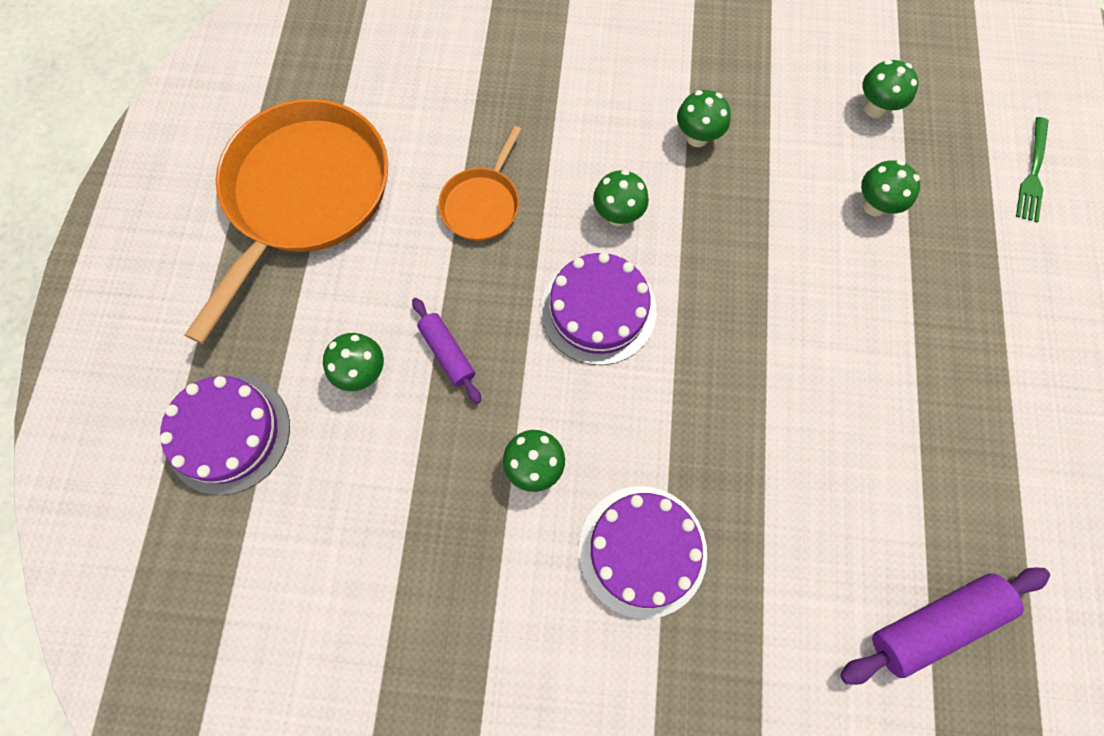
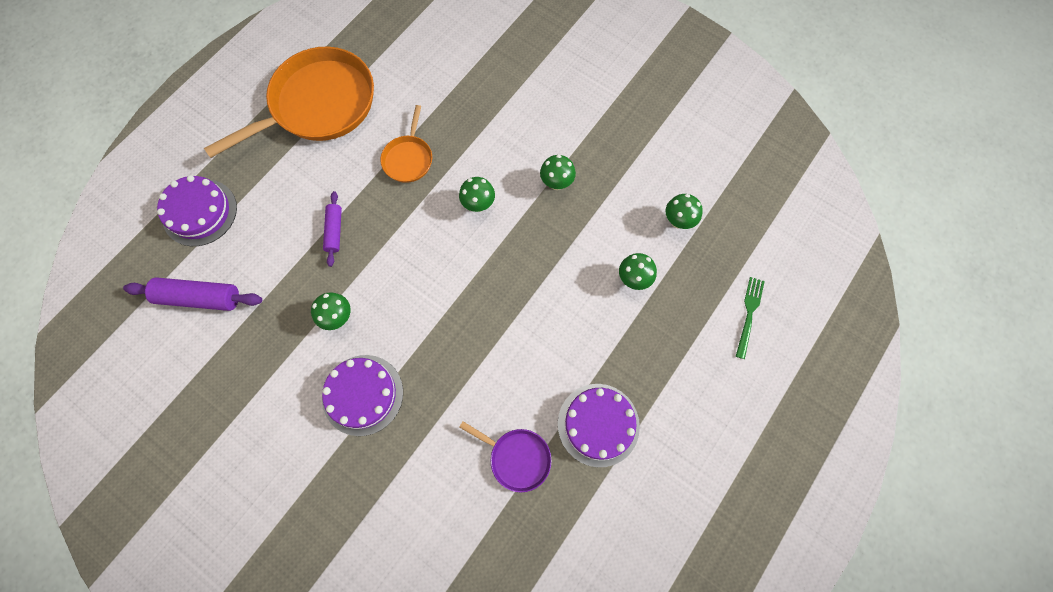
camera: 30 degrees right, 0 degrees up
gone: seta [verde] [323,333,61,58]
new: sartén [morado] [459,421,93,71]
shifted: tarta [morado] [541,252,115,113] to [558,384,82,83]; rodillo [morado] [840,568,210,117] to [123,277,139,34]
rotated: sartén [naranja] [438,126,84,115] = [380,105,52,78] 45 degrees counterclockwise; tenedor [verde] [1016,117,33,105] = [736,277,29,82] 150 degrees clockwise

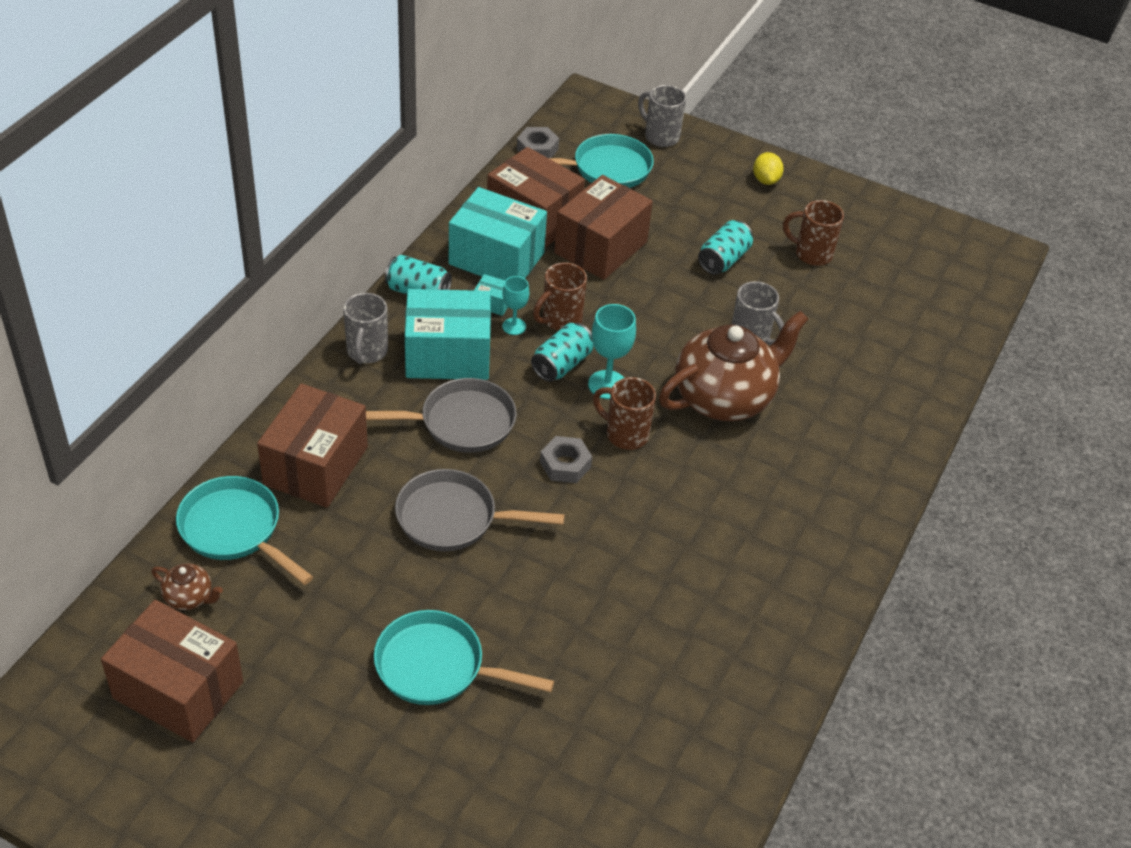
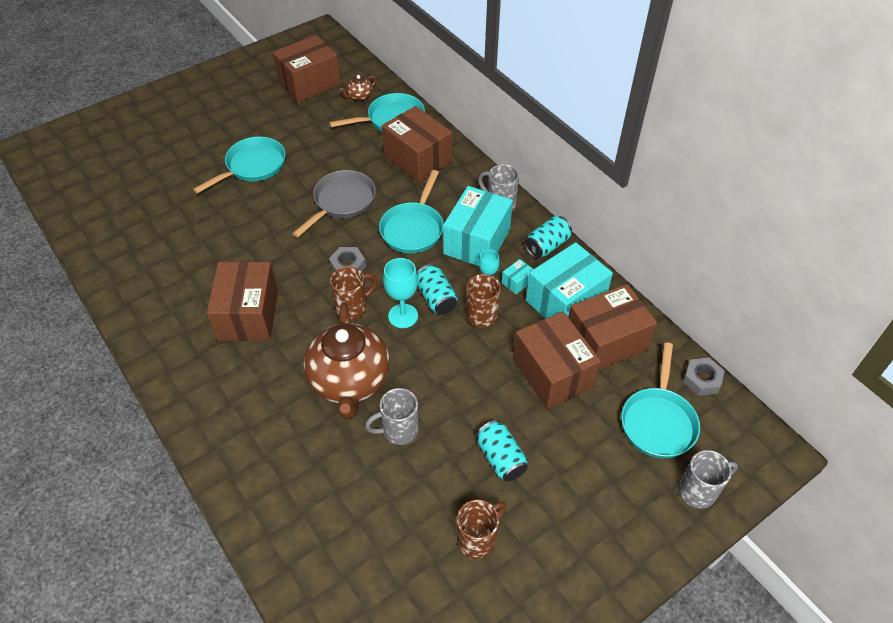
camera: 120 degrees right, 5 degrees up
gone: limón [amarillo] [753,152,31,33]
new: caja [marrón] [207,261,71,80]
repainted: sartén [gris] [366,378,151,75] to sartén [turquesa] [379,170,65,83]

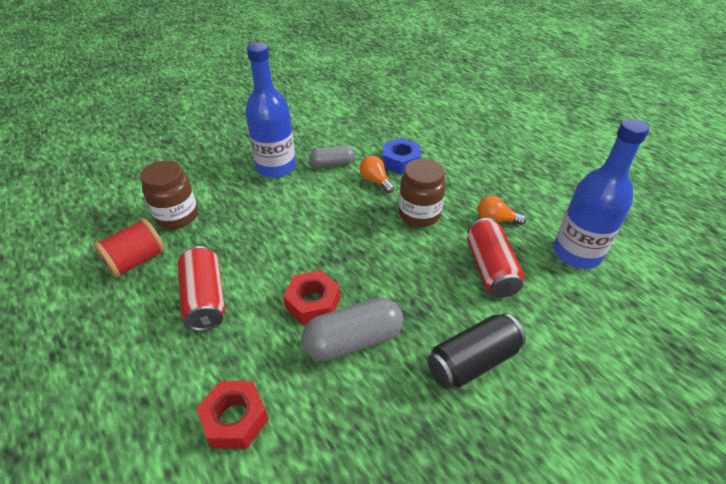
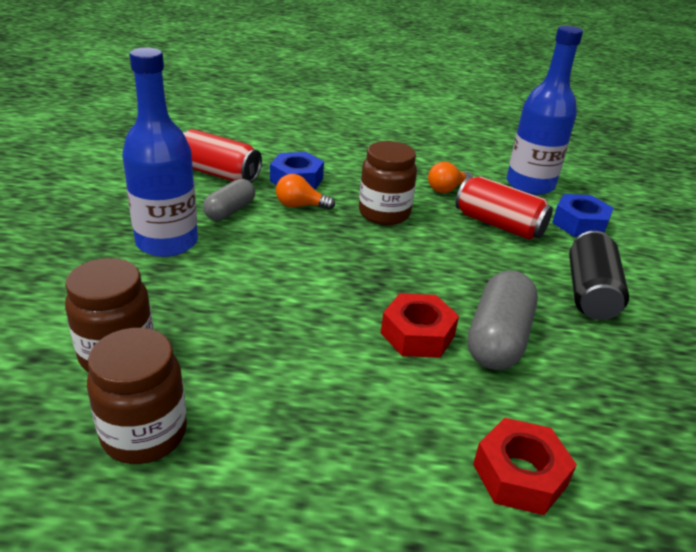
camera: 50 degrees left, 10 degrees down
new: tuerca [azul] [552,194,61,43]
shifted: lata [rojo] [178,246,47,85] to [183,129,79,54]
swapped: carrete [rojo] [93,218,72,60] to tarro [marrón] [87,328,100,136]

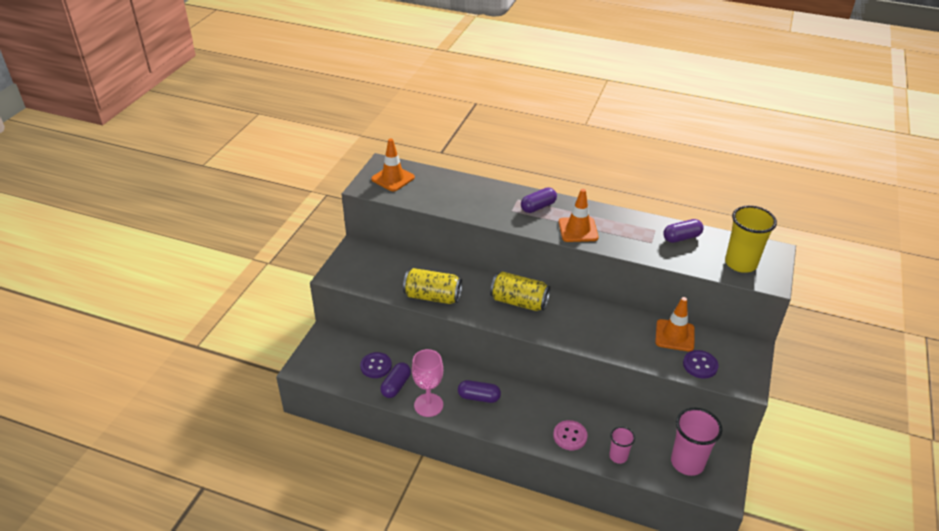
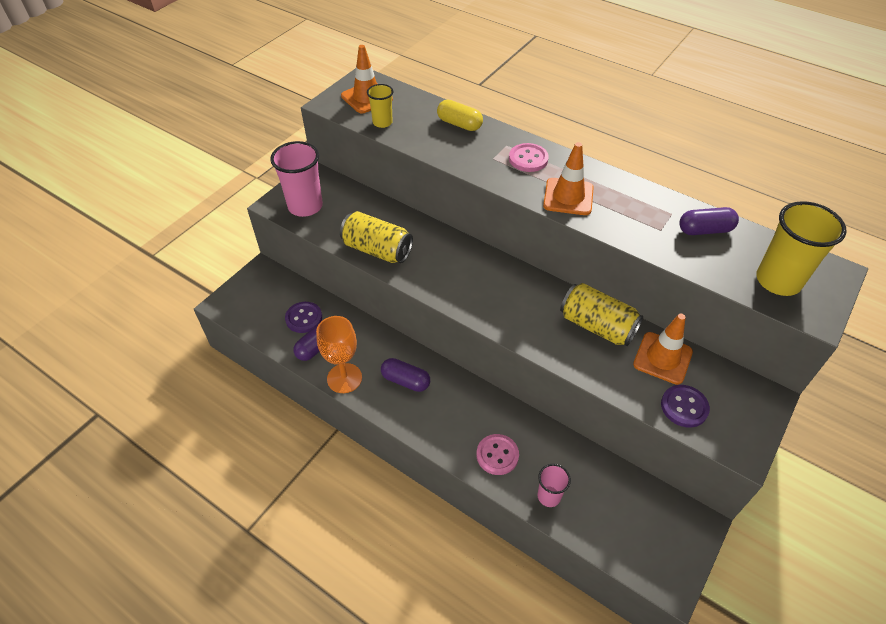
camera: 15 degrees right, 10 degrees up
new: vaso [amarillo] [367,84,26,44]; cápsula [amarillo] [437,100,46,31]
shifted: lata [amarillo] [490,272,60,39] to [560,283,83,63]; vaso [rosa] [671,408,51,68] to [270,141,53,76]
swapped: cápsula [morado] [521,187,36,26] to botón [rosa] [509,143,40,29]
repainted: copa [rosa] [412,349,31,68] to copa [naranja] [316,316,46,77]

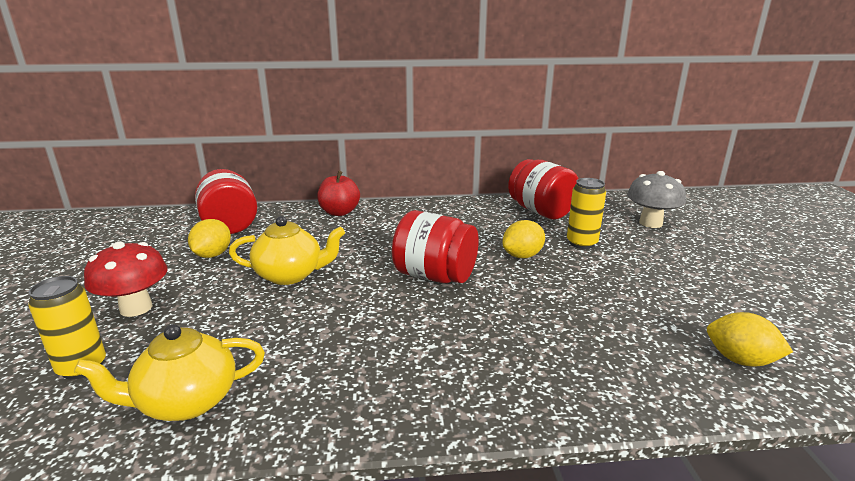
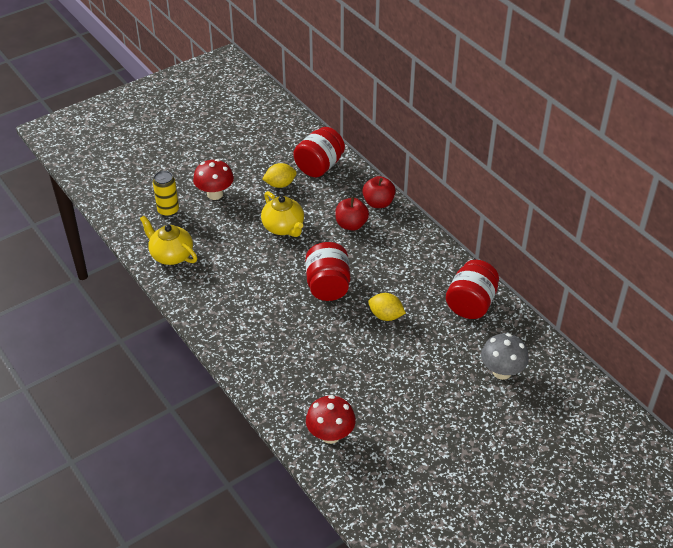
camera: 60 degrees right, 20 degrees up
gone: lata [amarillo] [567,178,39,71]
new: manzana [rojo] [335,197,34,34]
swapped: limón [amarillo] [707,312,86,54] to seta [rojo] [306,395,50,49]

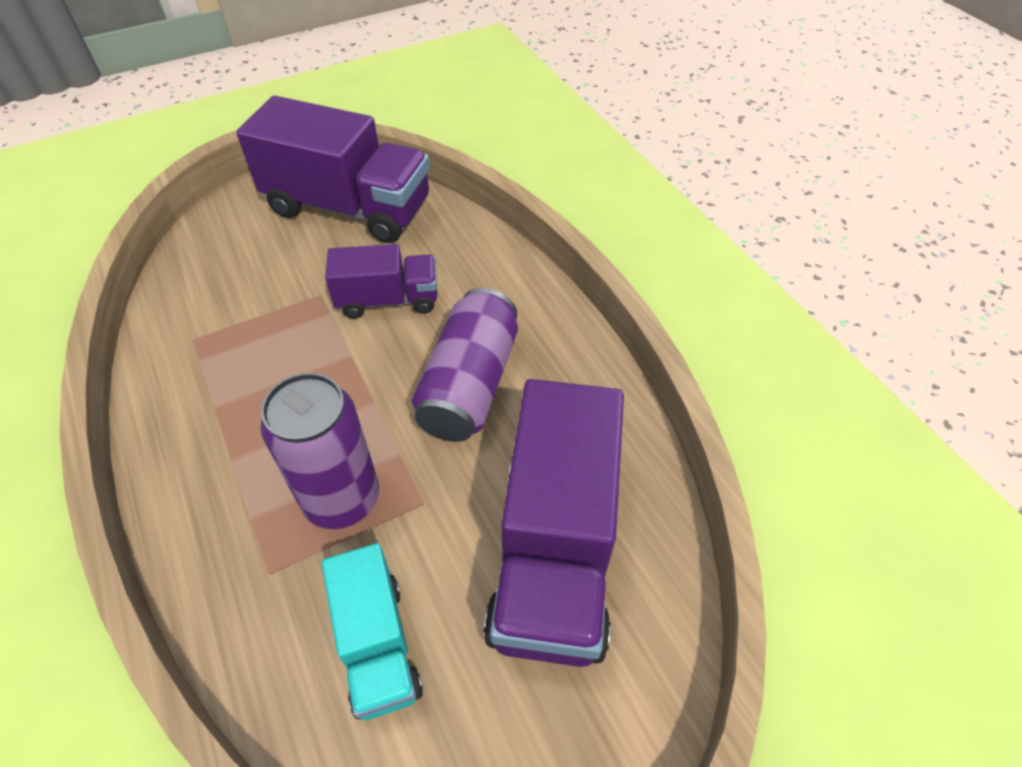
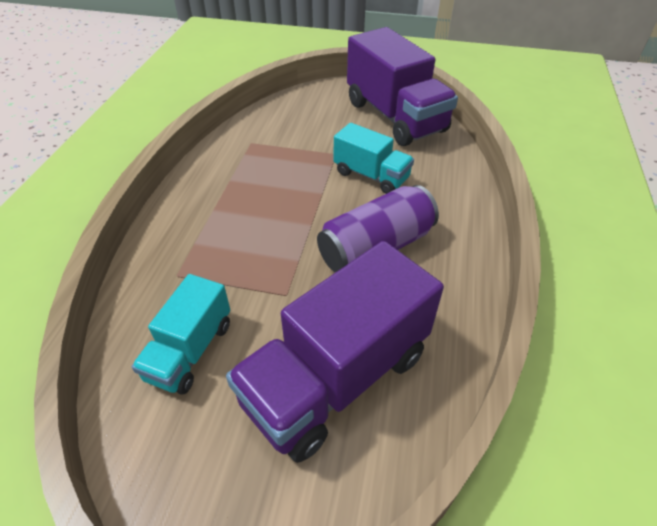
camera: 40 degrees right, 5 degrees down
gone: lata [morado] [260,373,119,156]
repainted: camión [morado] [325,244,112,74] to camión [turquesa] [334,123,80,71]

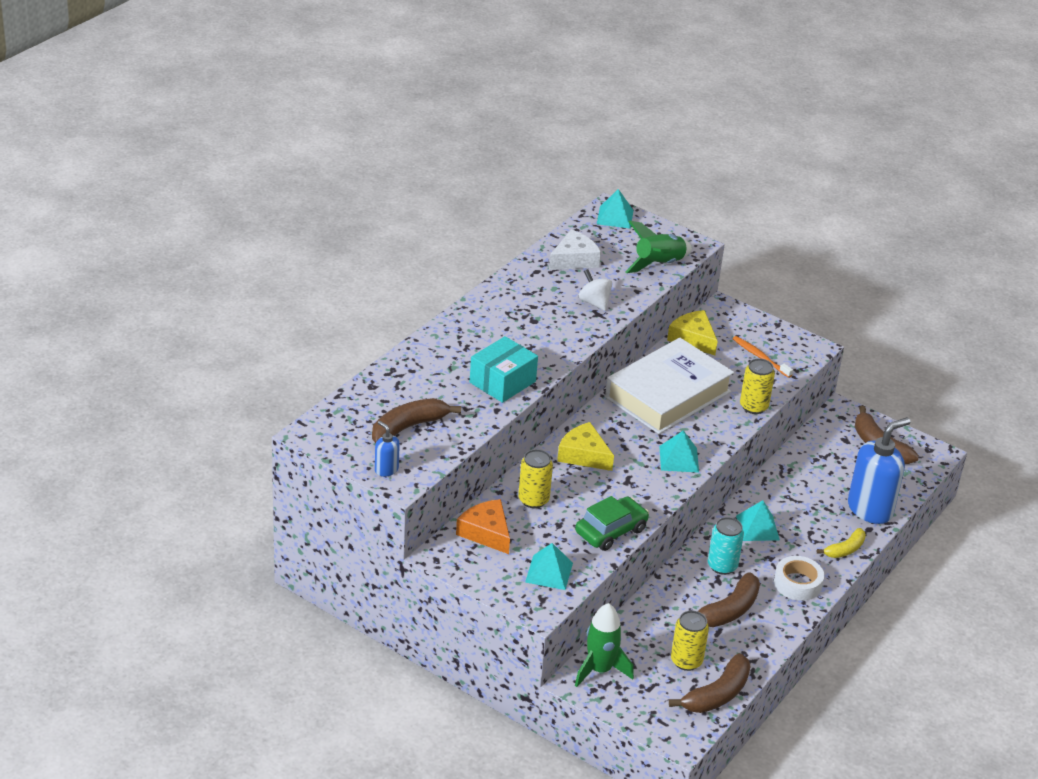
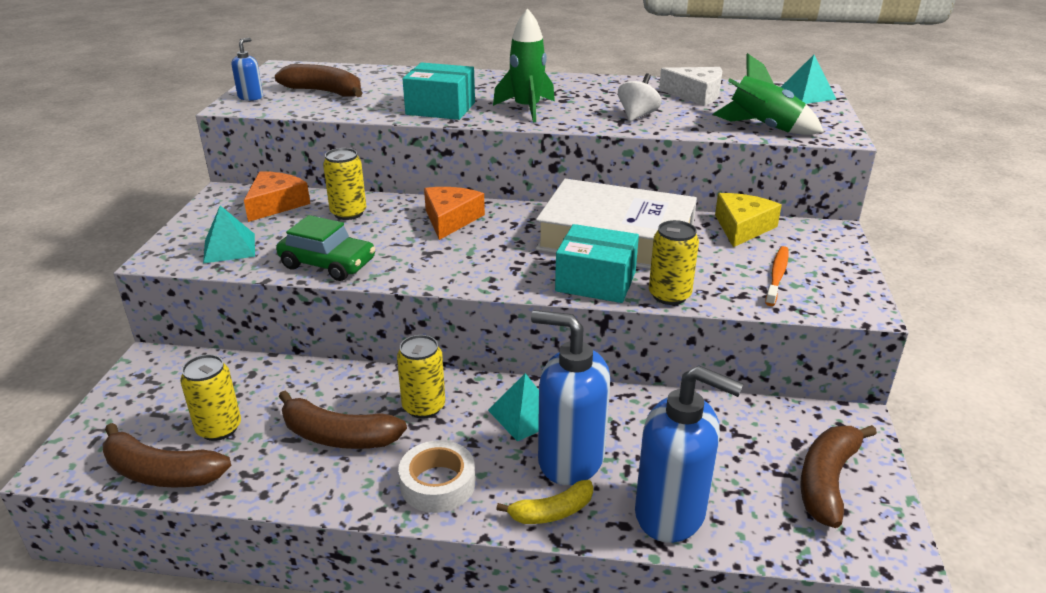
camera: 65 degrees right, 5 degrees down
gone: pirámide [turquesa] [659,430,40,43]
new: dispensador de jabón [azul] [531,310,79,175]; caja [turquesa] [555,224,84,79]
shifted: cohete [verde] [575,603,59,84] to [493,8,62,114]
repainted: queso [amarillo] [557,422,57,49] to queso [naranja] [424,187,61,53]; lata [turquesa] [708,517,36,58] to lata [amarillo] [397,335,48,84]
rotated: plátano [amarillo] [817,528,49,30] = [496,480,97,44] 45 degrees counterclockwise

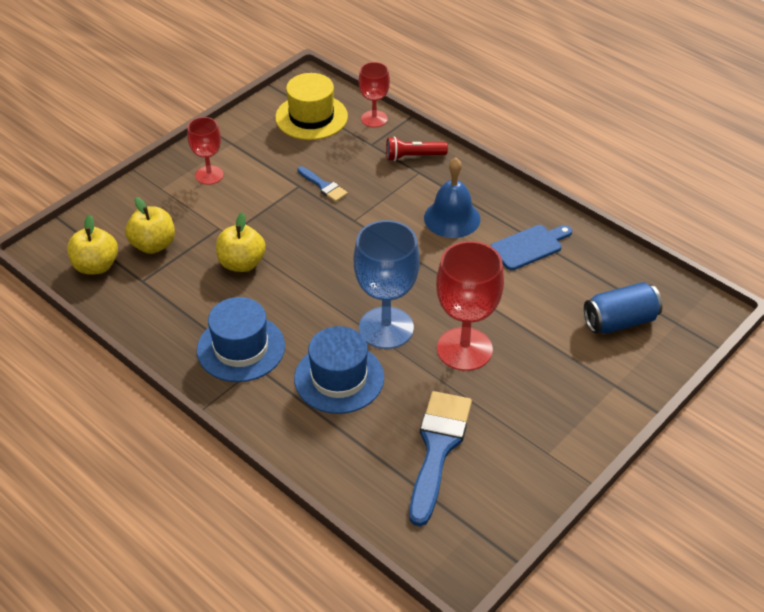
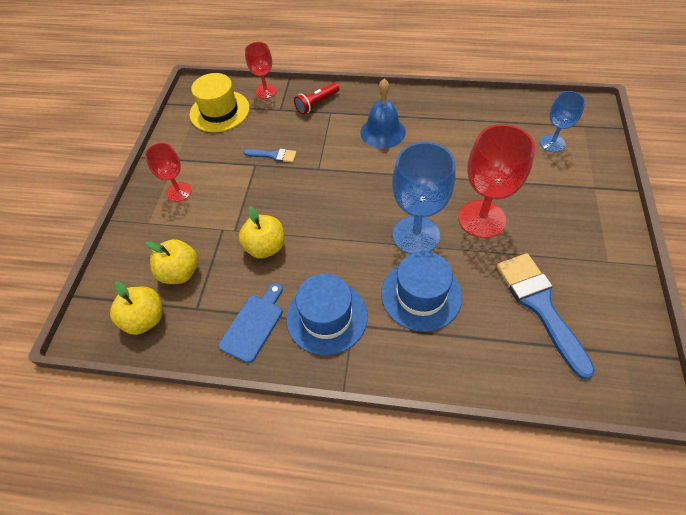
camera: 30 degrees left, 10 degrees up
shifted: tabla de cortar [azul] [490,225,82,45] to [218,283,65,80]
swapped: lata [azul] [584,282,79,52] to copa [azul] [540,91,46,61]

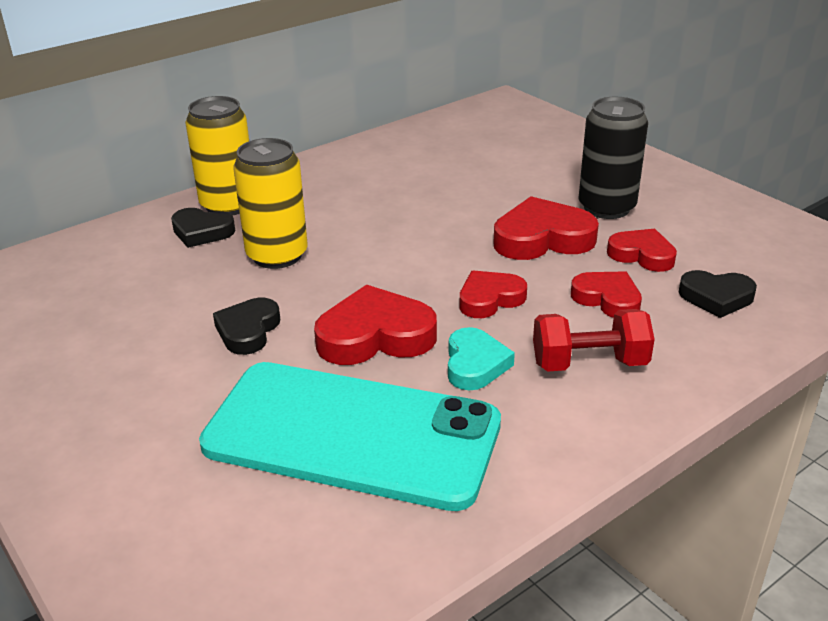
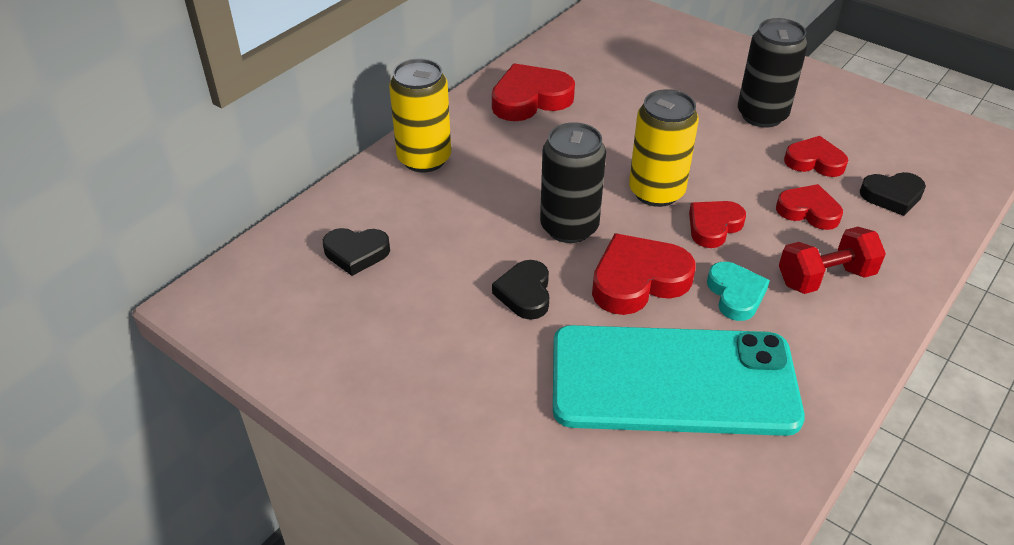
camera: 15 degrees left, 10 degrees up
new: lata [negro] [540,122,66,121]
shifted: corazón [negro] [171,208,64,40] to [323,228,67,48]; lata [amarillo] [233,138,75,131] to [629,89,70,118]; corazón [rojo] [493,196,106,64] to [492,63,83,58]

